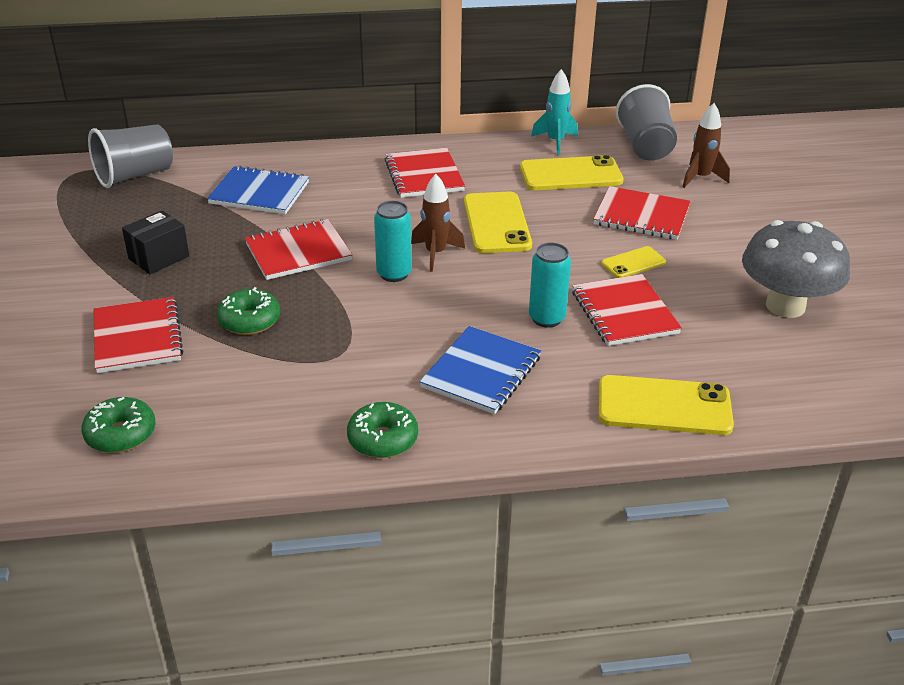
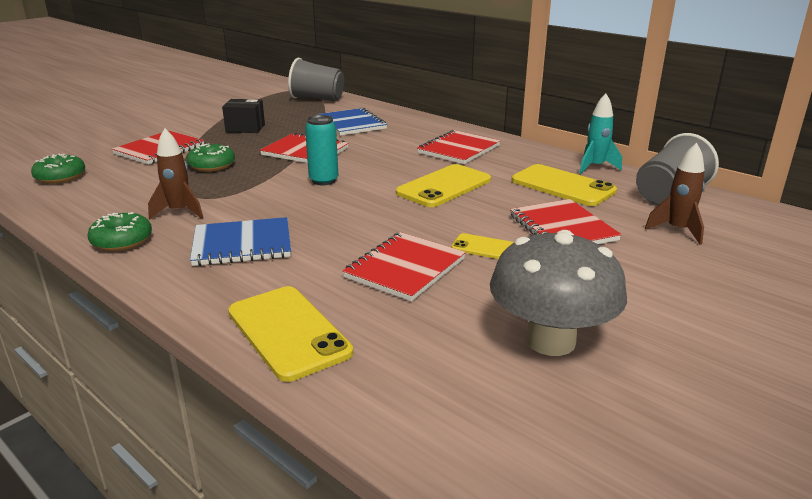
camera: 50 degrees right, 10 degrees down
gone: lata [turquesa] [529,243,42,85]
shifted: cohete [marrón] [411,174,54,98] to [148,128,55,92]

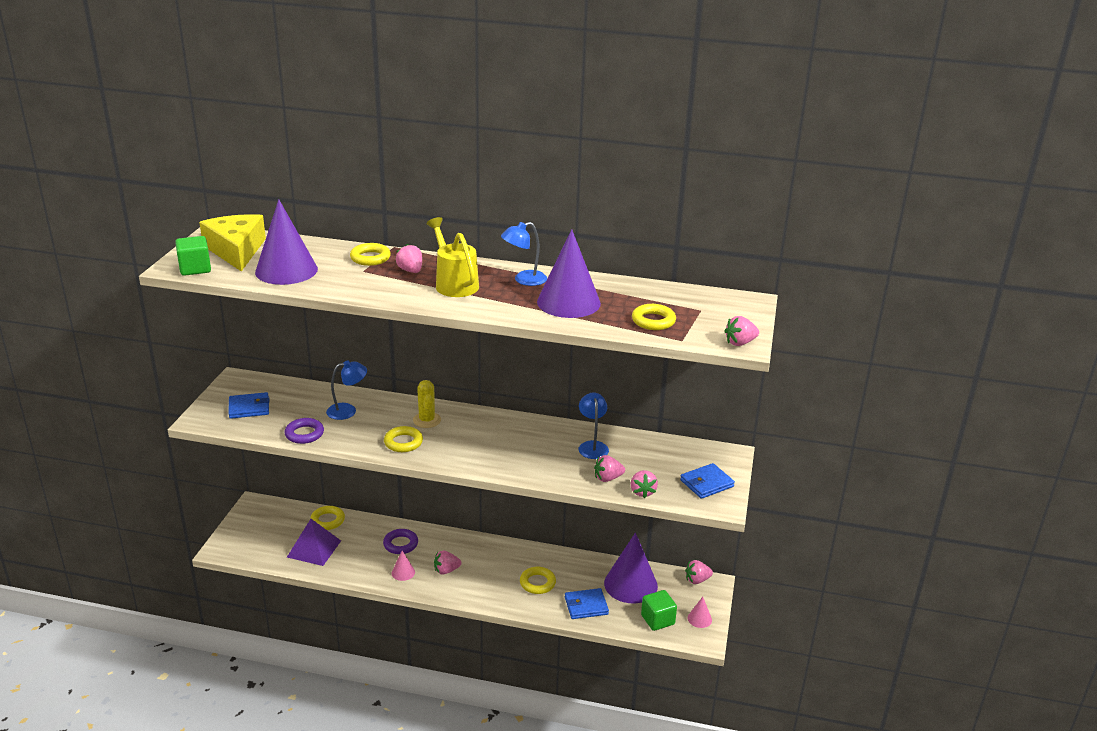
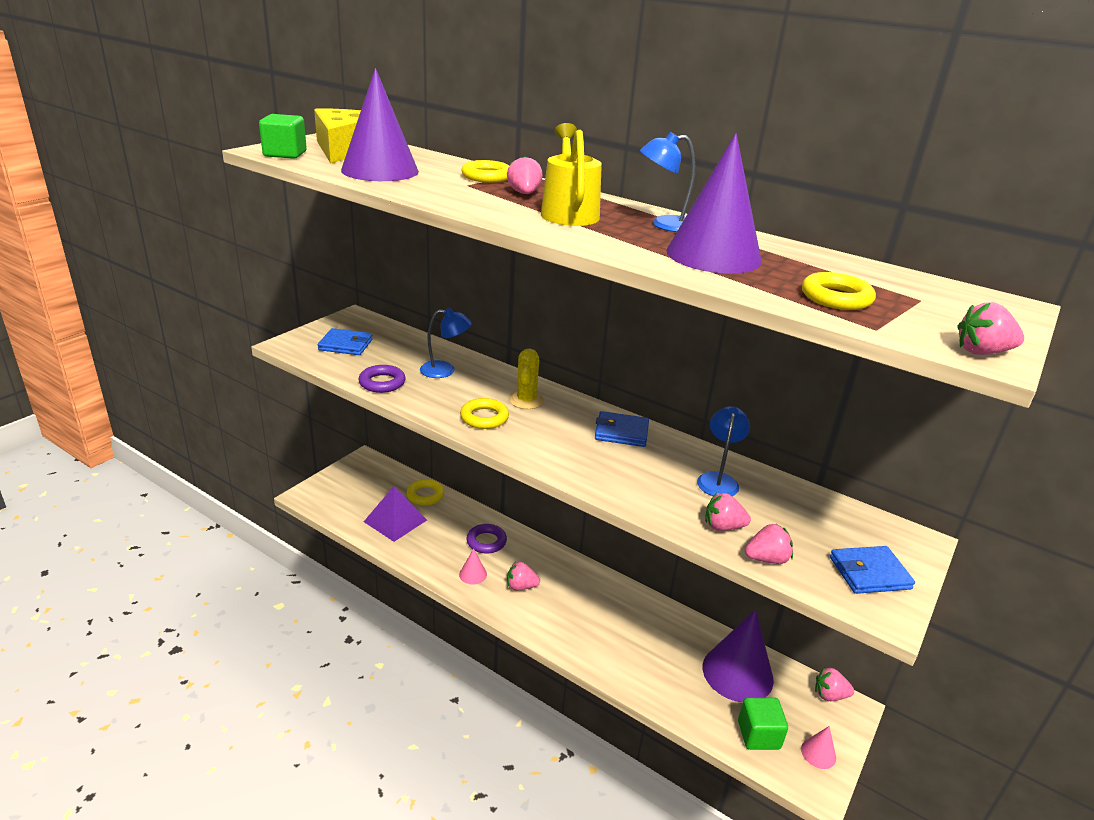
camera: 20 degrees right, 0 degrees up
gone: anillo [amarillo] [520,567,36,27]
shifted: cartera [azul] [565,588,44,31] to [595,411,54,36]
rotated: fresa [rosa] [630,470,28,28] = [745,524,48,40] 120 degrees counterclockwise

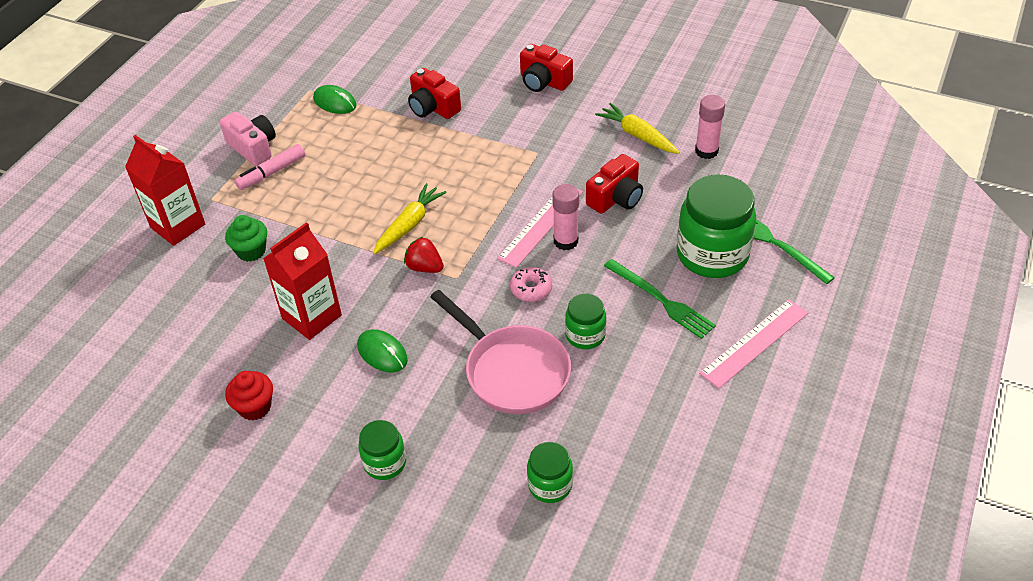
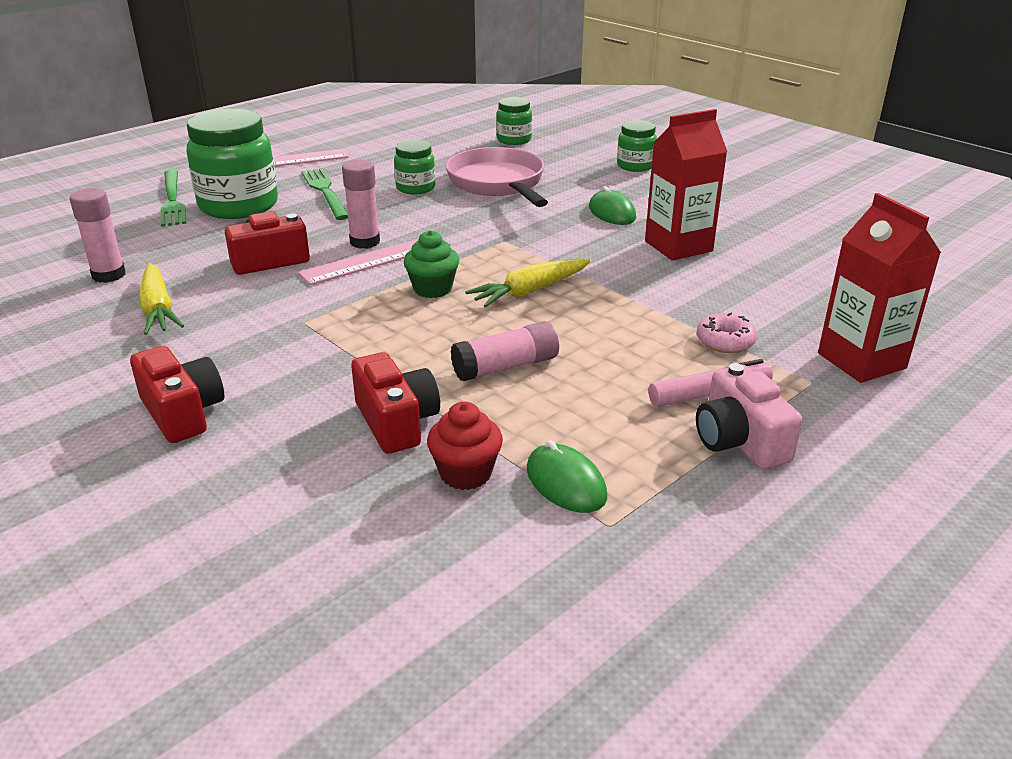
camera: 160 degrees left, 15 degrees down
gone: fresa [rojo] [404,237,40,36]
new: barra de pegamento [rosa] [451,321,108,60]
shifted: magdalena [verde] [225,215,42,47] to [404,230,55,68]; magdalena [rojo] [225,371,48,50] to [427,402,76,88]; rosquilla [rosa] [510,267,42,35] to [697,312,60,41]

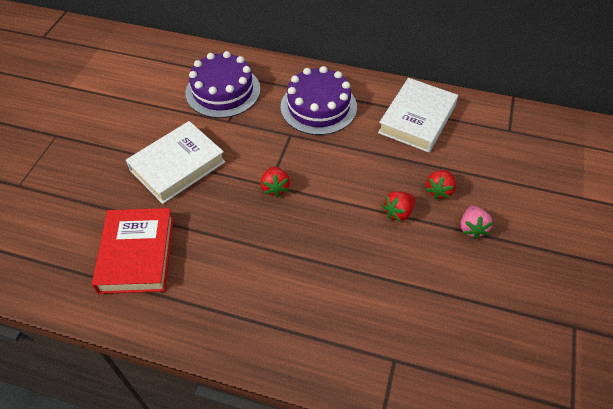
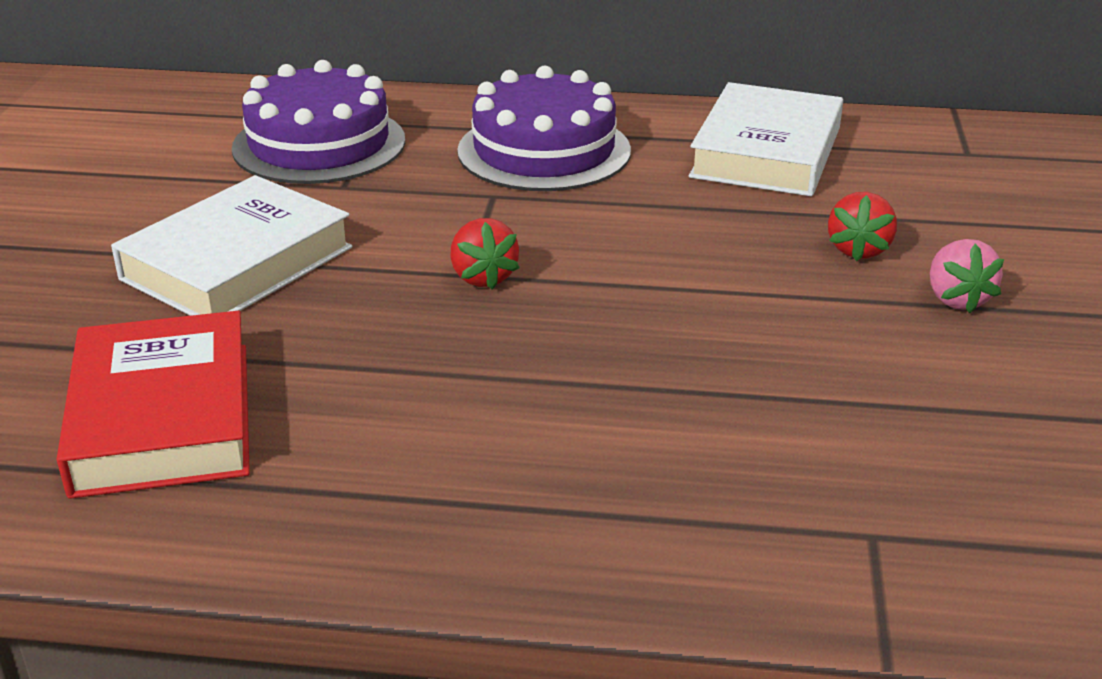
camera: 10 degrees left, 20 degrees down
gone: fresa [rojo] [382,191,33,31]

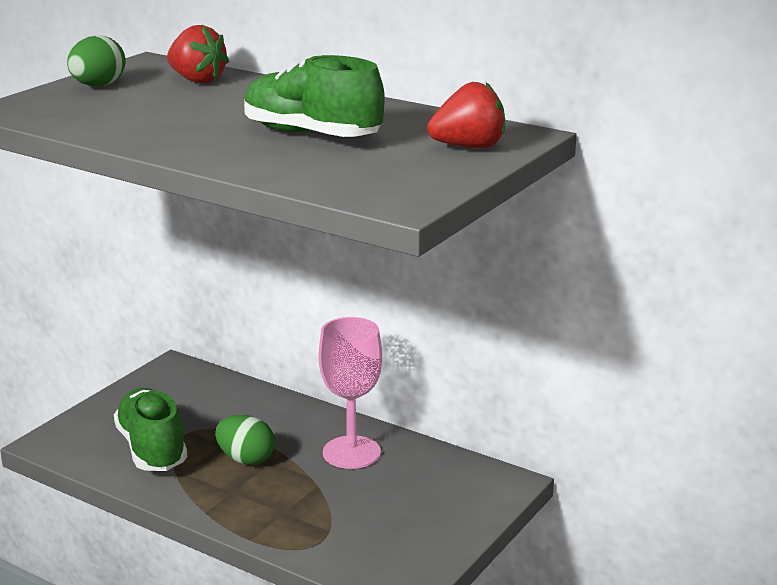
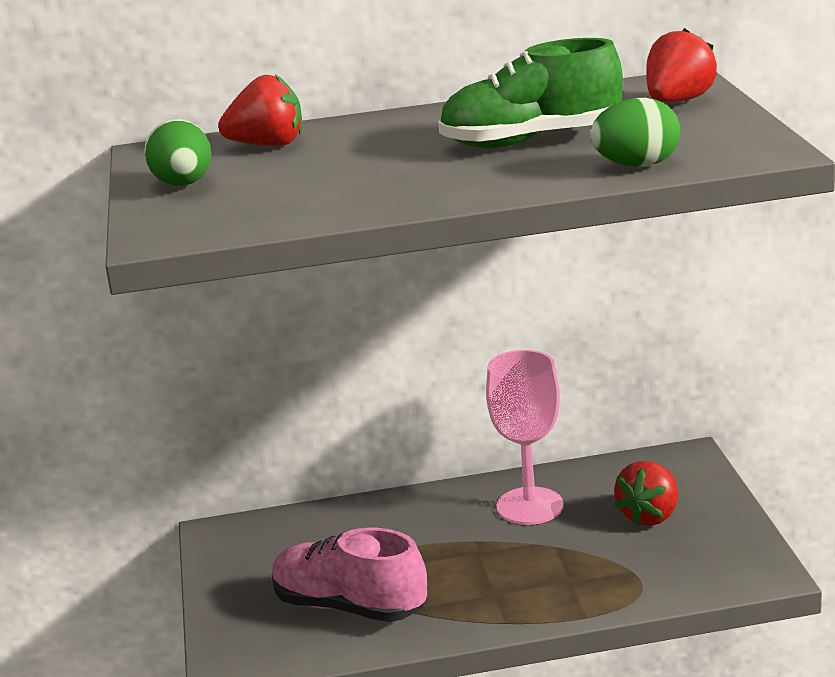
camera: 40 degrees left, 0 degrees up
new: fresa [rojo] [614,461,64,65]
shifted: huevo [verde] [215,415,60,50] to [590,98,91,69]
repainted: zapato [verde] [114,388,73,83] to zapato [rosa] [272,528,155,94]

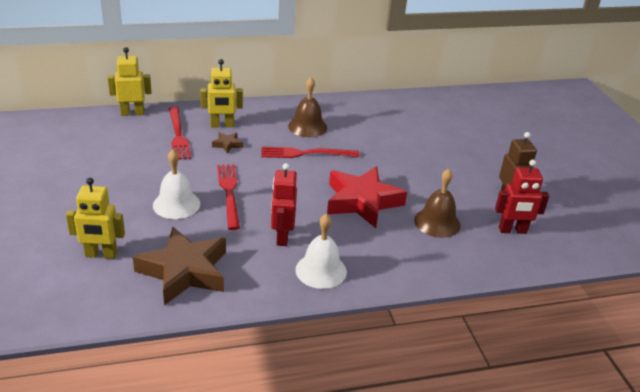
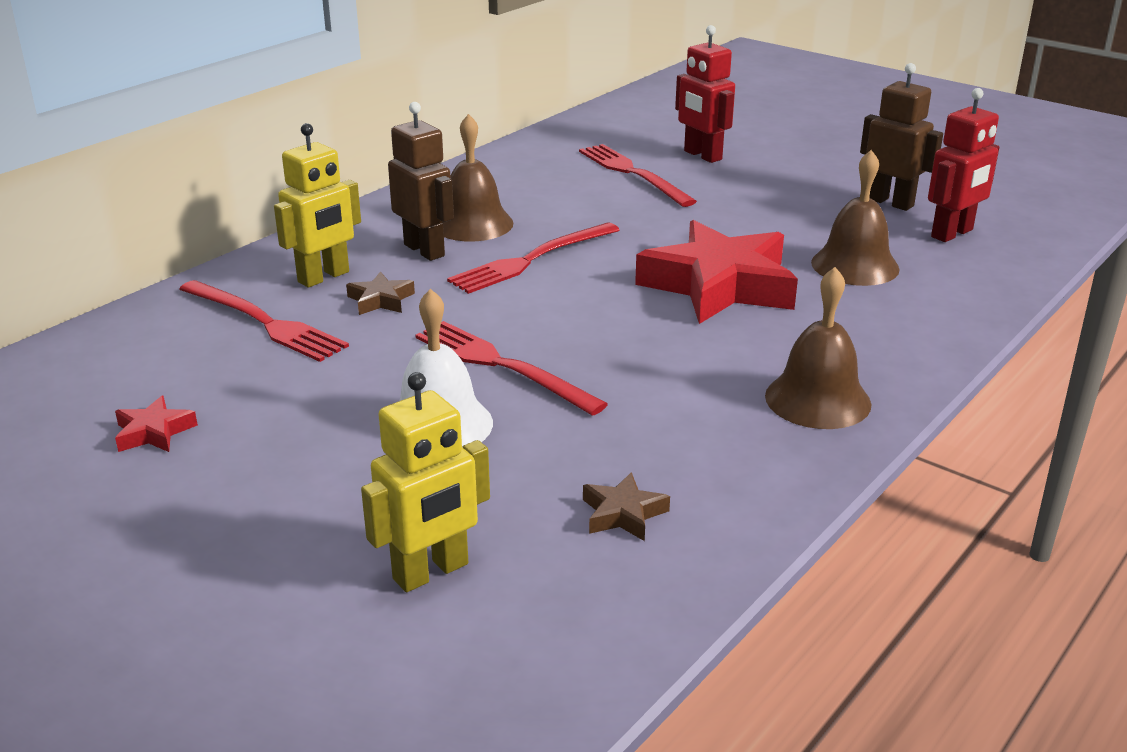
camera: 35 degrees left, 5 degrees down
gone: robot [amarillo] [108,47,43,69]
new: estrella [rojo] [115,396,83,56]; robot [marrón] [388,102,66,159]; tenedor [rojo] [579,144,118,63]
shifted: robot [rojo] [271,163,26,83] to [675,25,60,138]
repainted: campana [blanco] [296,214,51,75] to campana [marrón] [765,267,106,162]
scaled: estrella [marrón] [133,227,93,78] = [583,472,87,69] x0.41

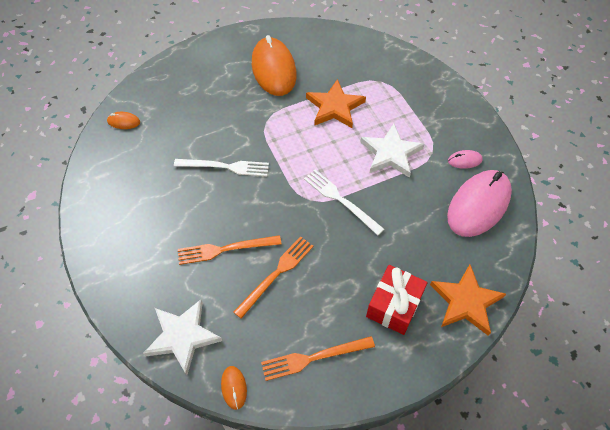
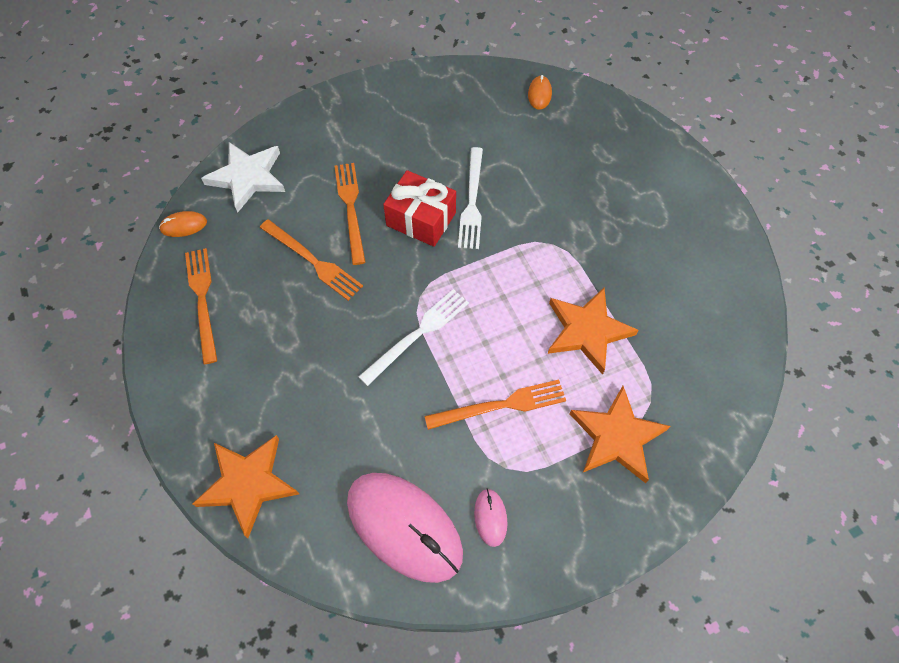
camera: 90 degrees right, 5 degrees up
gone: ratón [naranja] [252,35,45,61]
new: estrella [naranja] [570,386,101,97]
shifted: regalo [rojo] [366,265,61,70] to [383,170,73,77]
swapped: estrella [blanco] [360,124,64,54] to tenedor [naranja] [425,380,141,50]

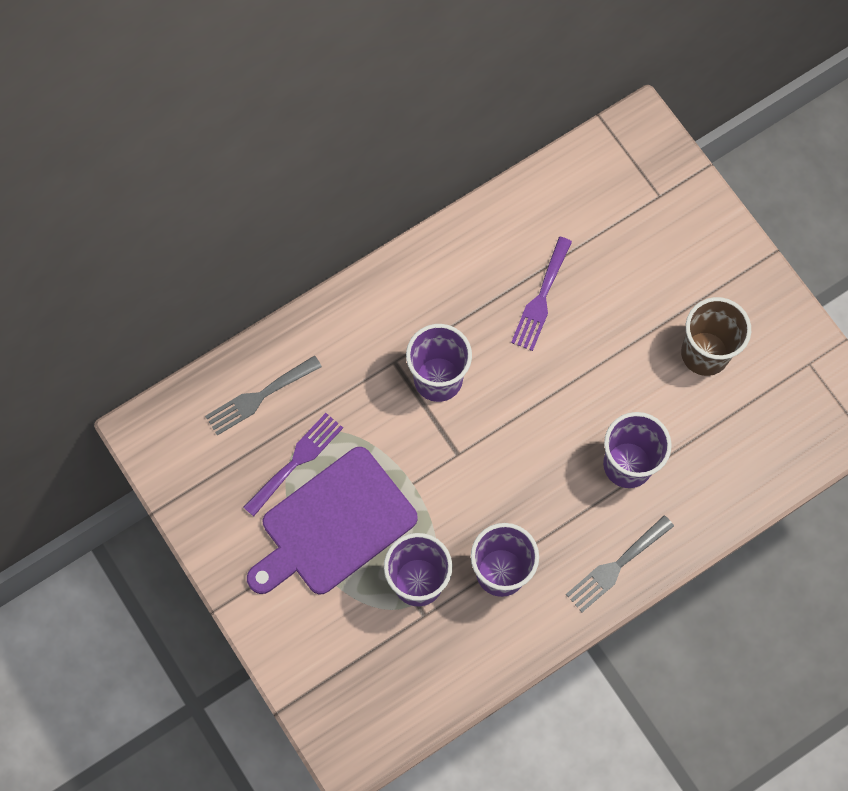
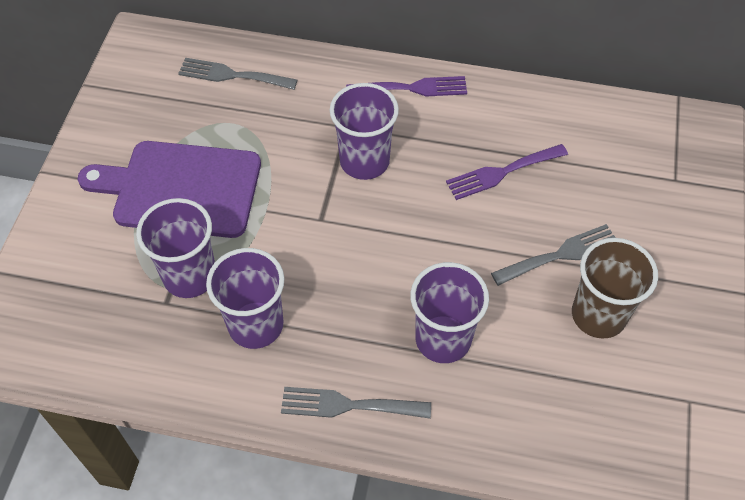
camera: 45 degrees right, 15 degrees down
new: tenedor [gris] [491,224,125,62]
shifted: tenedor [morado] [243,413,100,104] to [346,76,121,21]

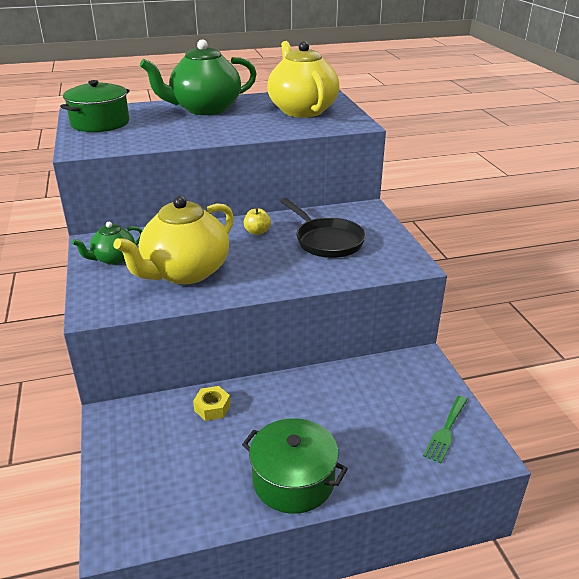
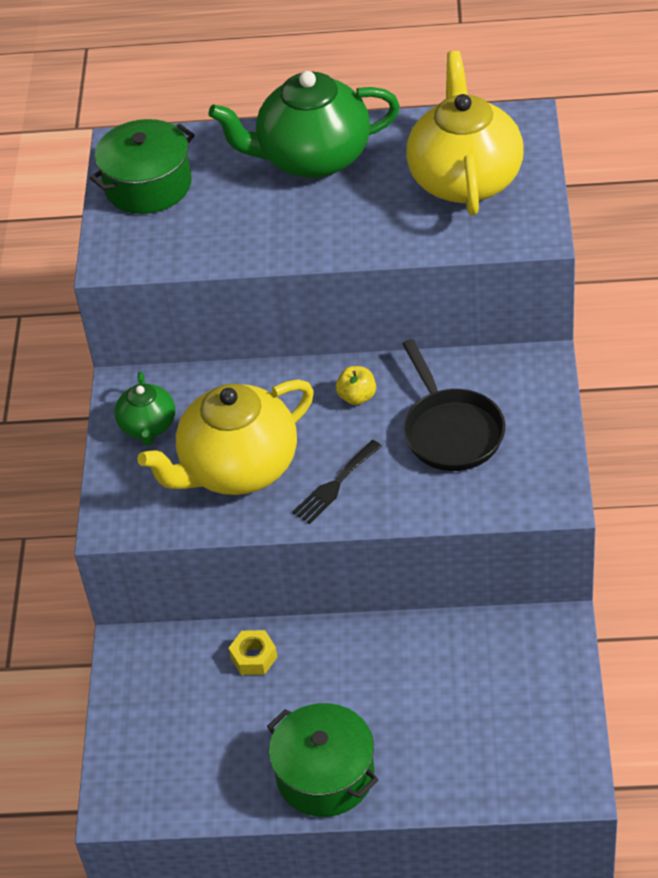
camera: 20 degrees right, 15 degrees up
gone: tenedor [verde] [423,396,44,67]
new: tenedor [negro] [292,440,90,84]
rotated: tetera [verde] [72,222,71,43] = [115,372,60,74] 75 degrees counterclockwise

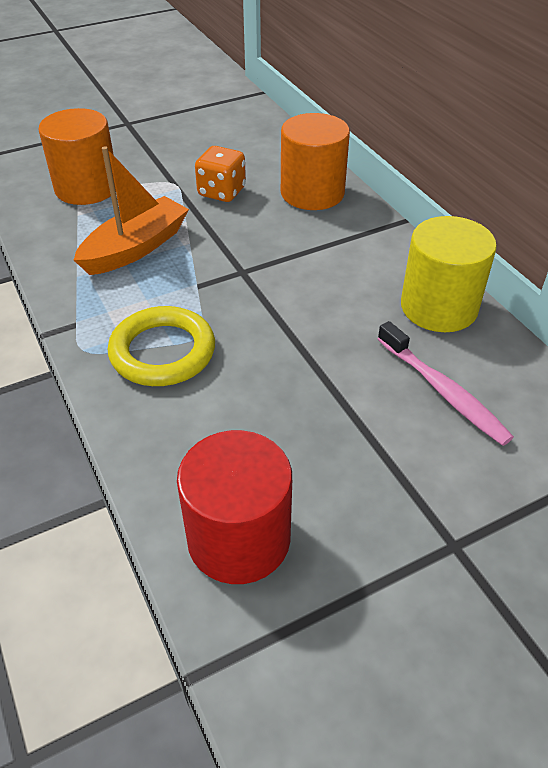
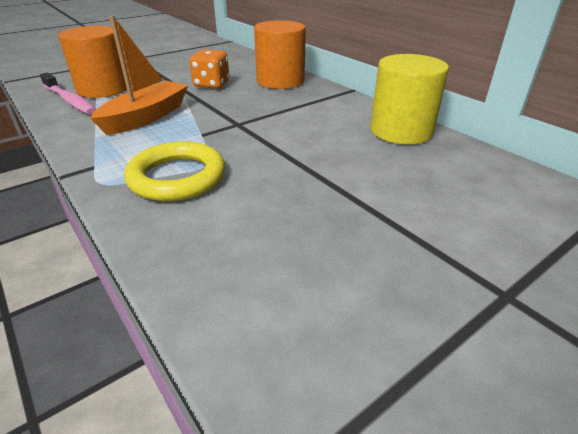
camera: 10 degrees left, 10 degrees down
gone: cilindro [rojo] [177,430,115,154]
shifted: cepillo de dientes [rosa] [378,321,136,125] to [40,73,56,42]

